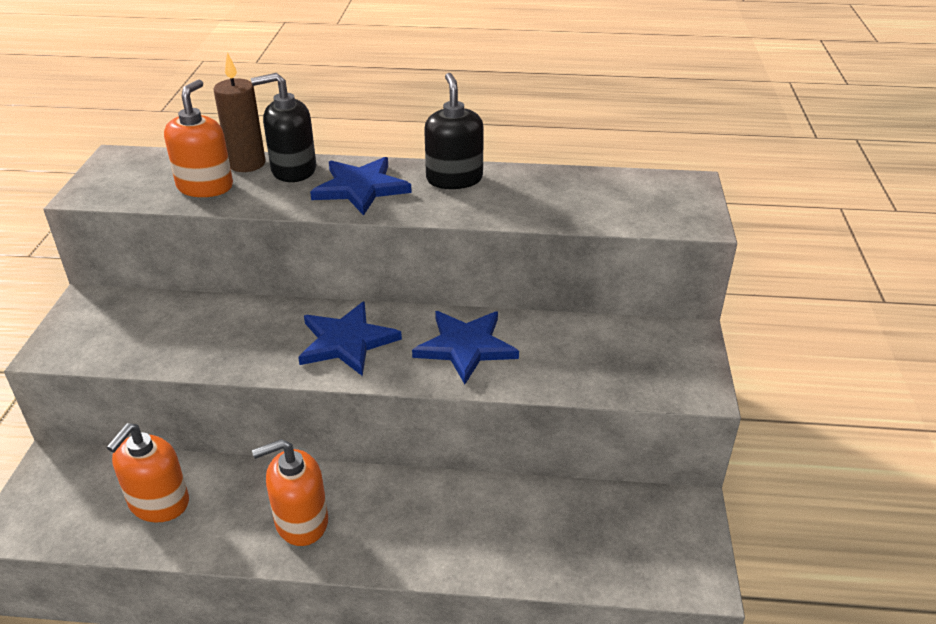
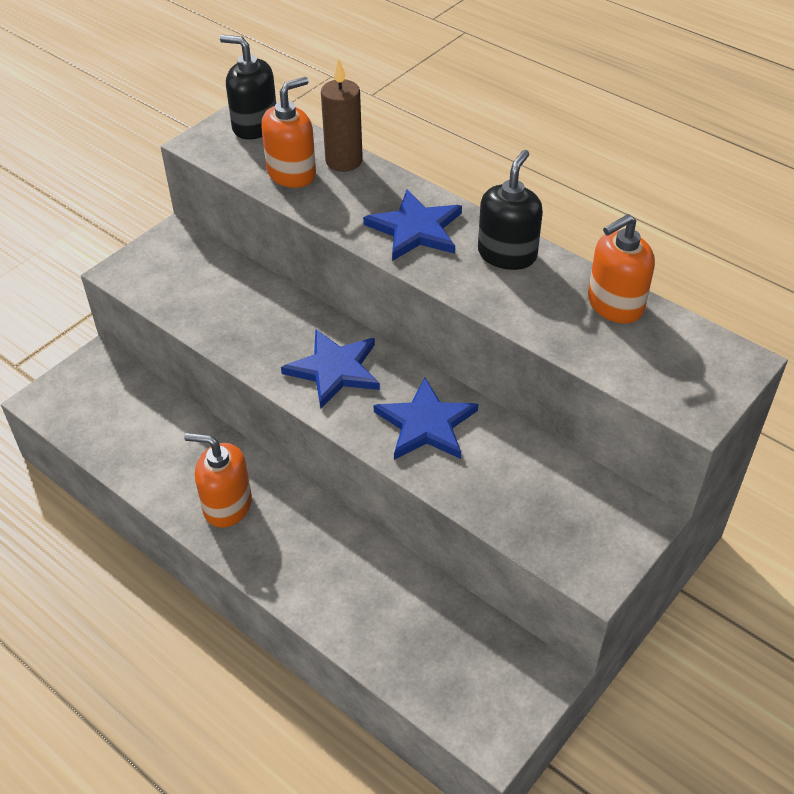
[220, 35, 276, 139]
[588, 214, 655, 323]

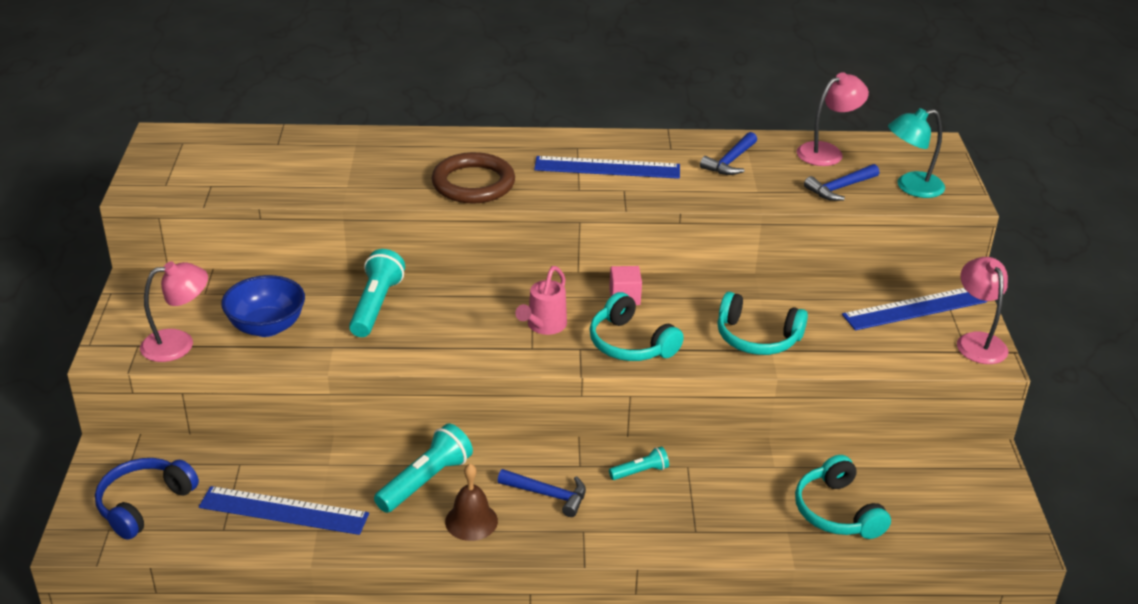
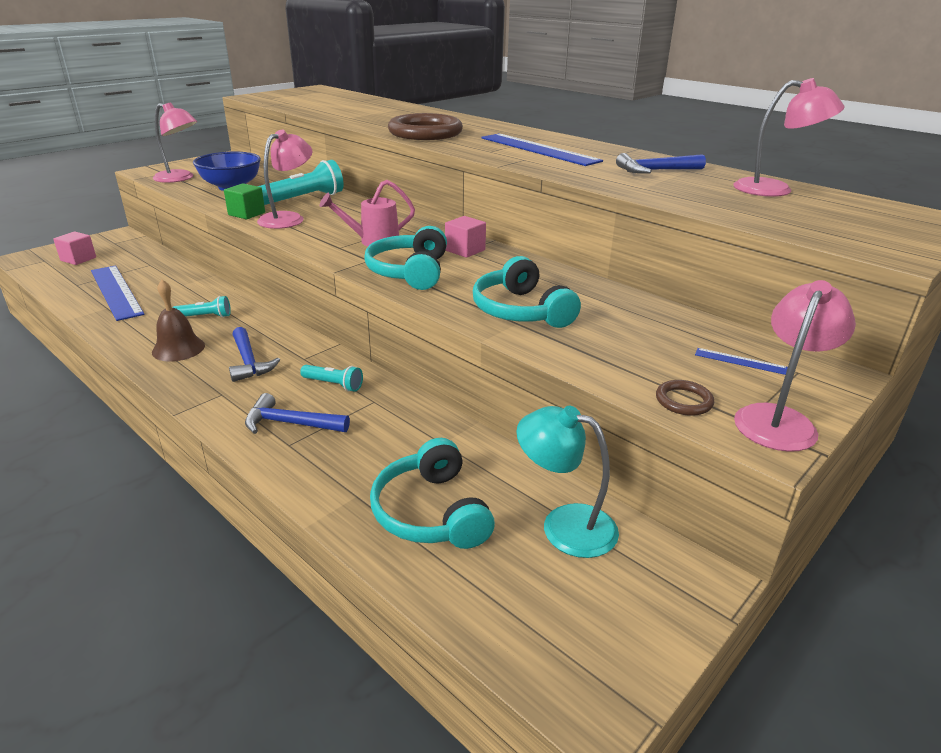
[53, 231, 96, 265]
[172, 296, 231, 318]
[224, 183, 265, 219]
[245, 393, 350, 434]
[257, 130, 313, 229]
[370, 438, 495, 549]
[516, 406, 619, 558]
[656, 380, 714, 416]
[695, 348, 788, 375]

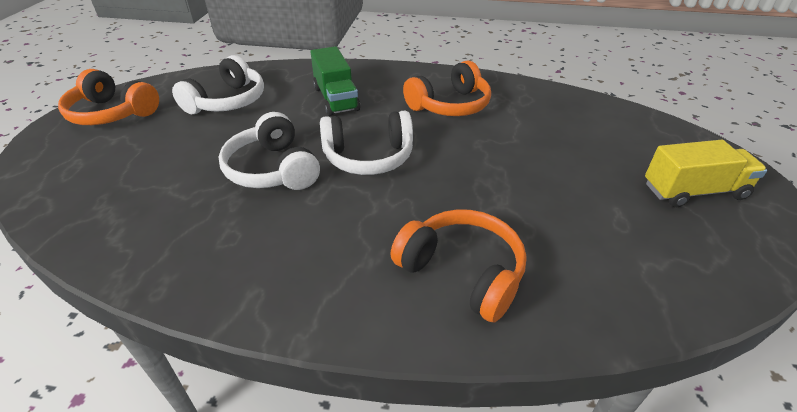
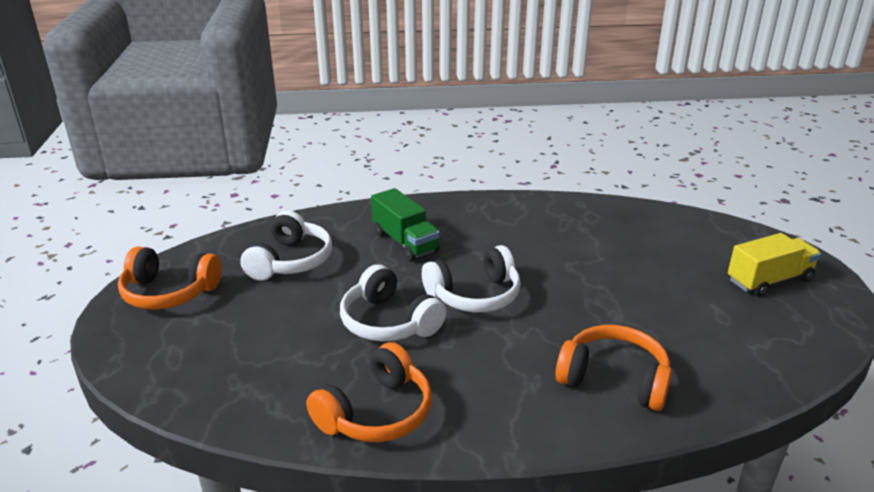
[306, 342, 432, 442]

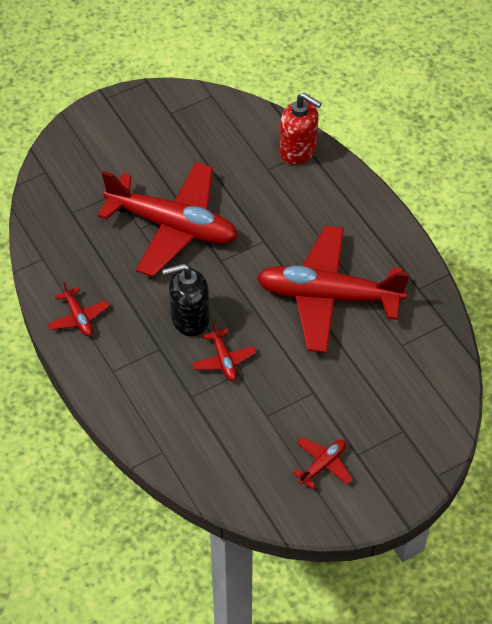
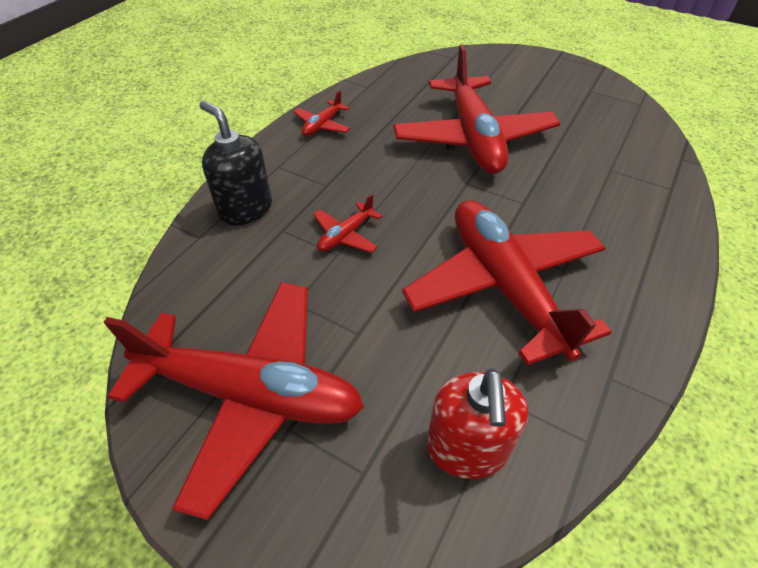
[103, 282, 364, 520]
[199, 101, 272, 225]
[427, 368, 528, 479]

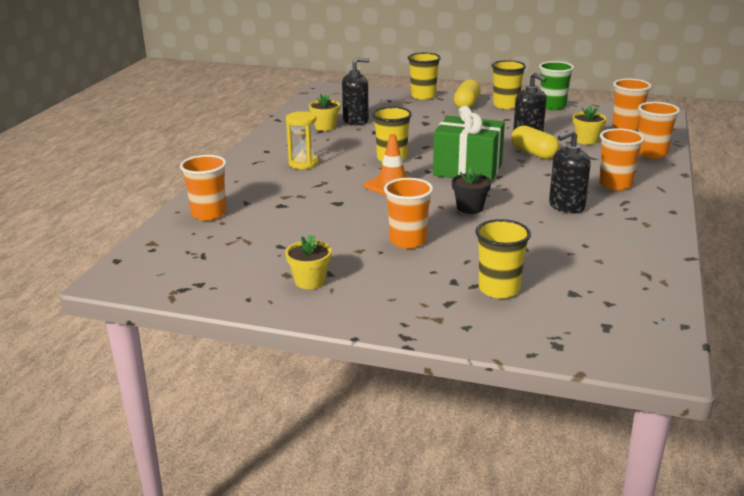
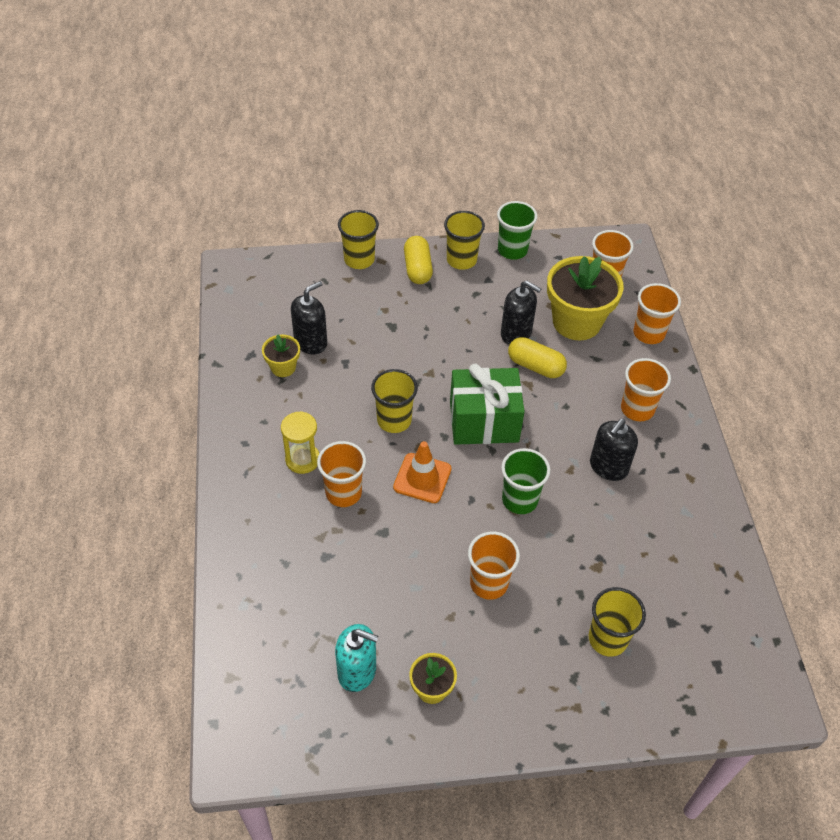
[317, 441, 366, 507]
[335, 624, 378, 692]
[501, 448, 550, 514]
[547, 256, 624, 340]

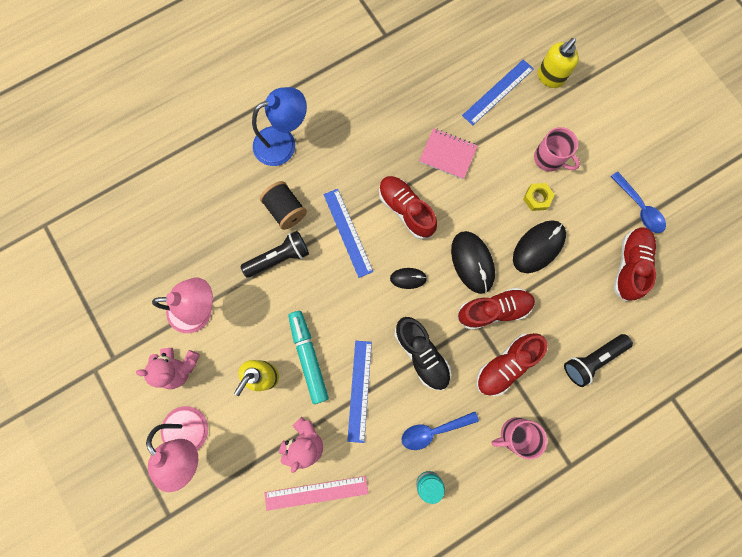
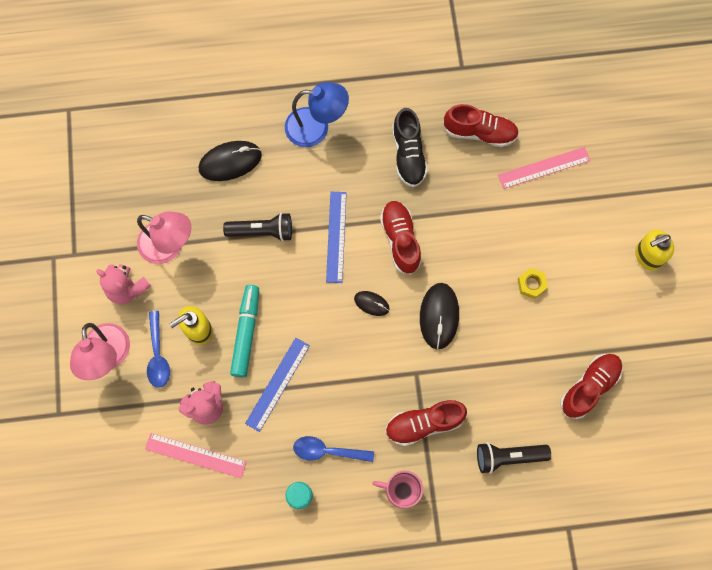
[147, 311, 170, 388]
[199, 141, 262, 181]
[392, 108, 428, 187]
[443, 104, 519, 147]
[498, 147, 591, 189]
[635, 230, 674, 270]
[260, 181, 307, 230] (first image)
[419, 128, 478, 179] (first image)
[534, 127, 580, 172] (first image)

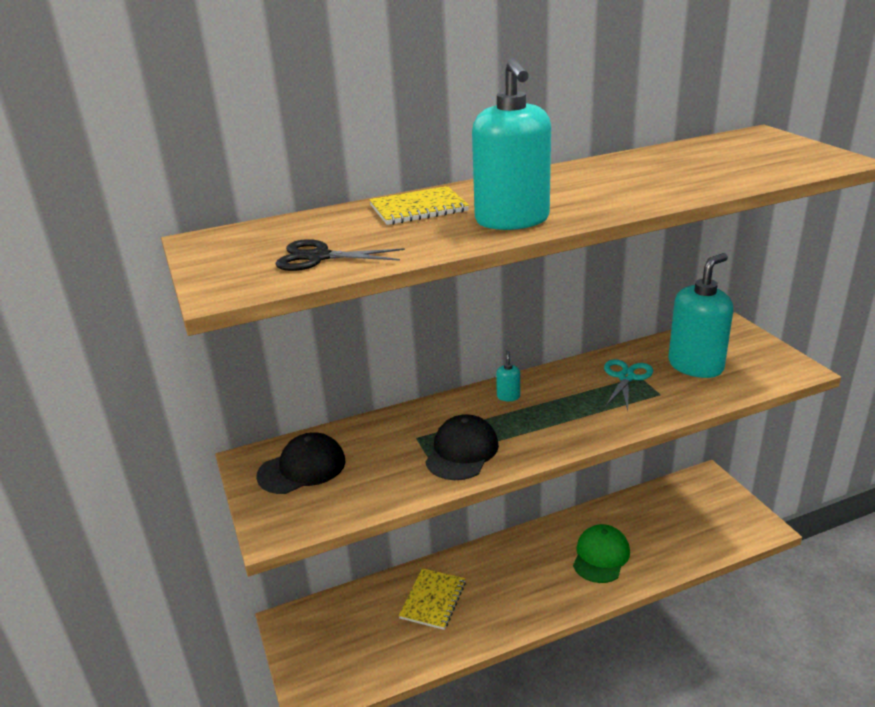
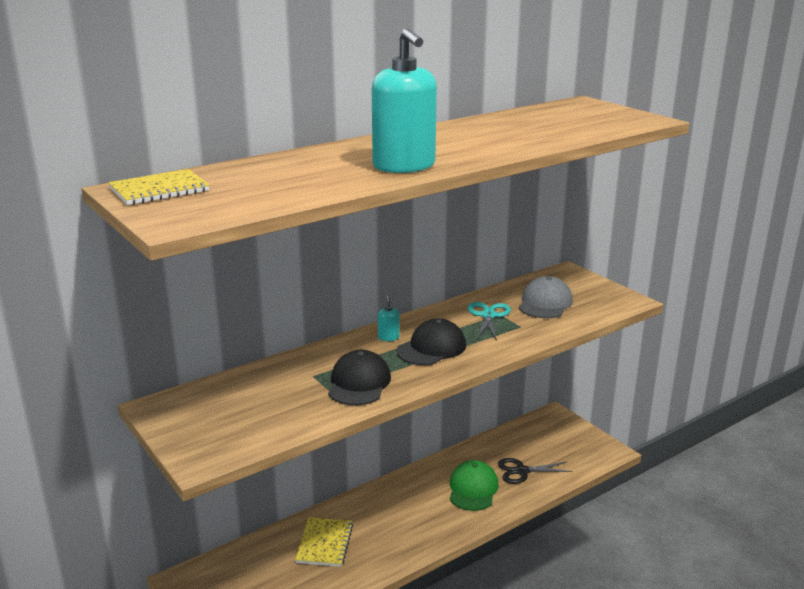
[108, 169, 210, 205]
[396, 318, 466, 365]
[498, 458, 573, 484]
[519, 276, 573, 318]

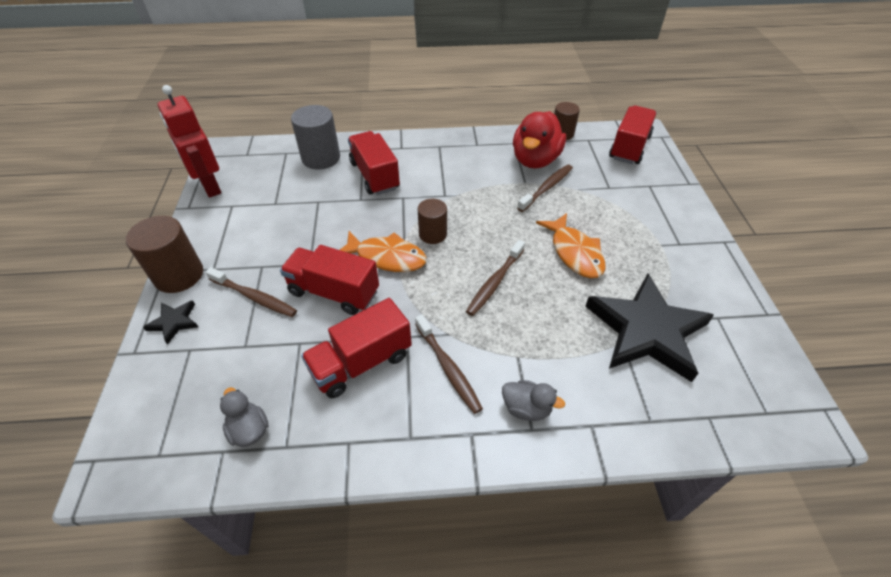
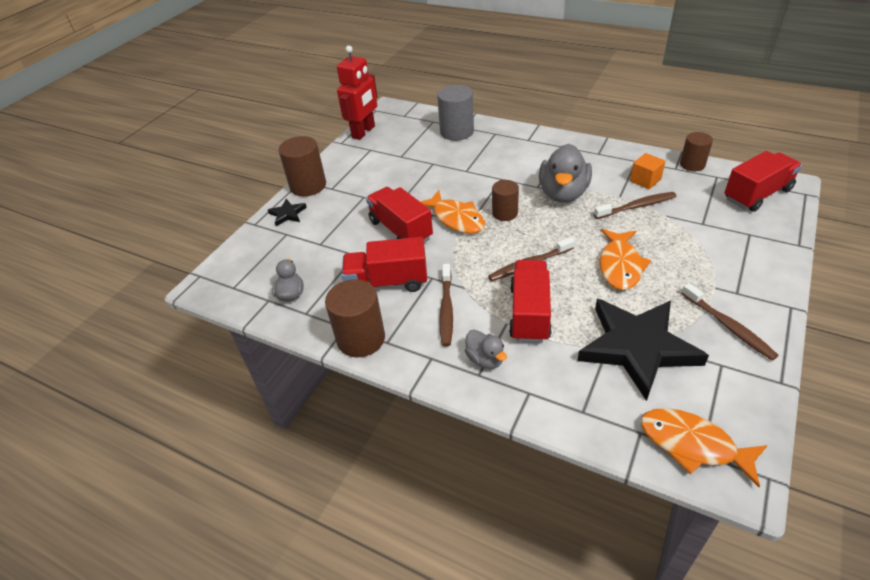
[325, 279, 385, 357]
[337, 45, 377, 140]
[509, 260, 552, 343]
[539, 144, 592, 203]
[630, 153, 666, 189]
[641, 408, 768, 487]
[681, 283, 779, 361]

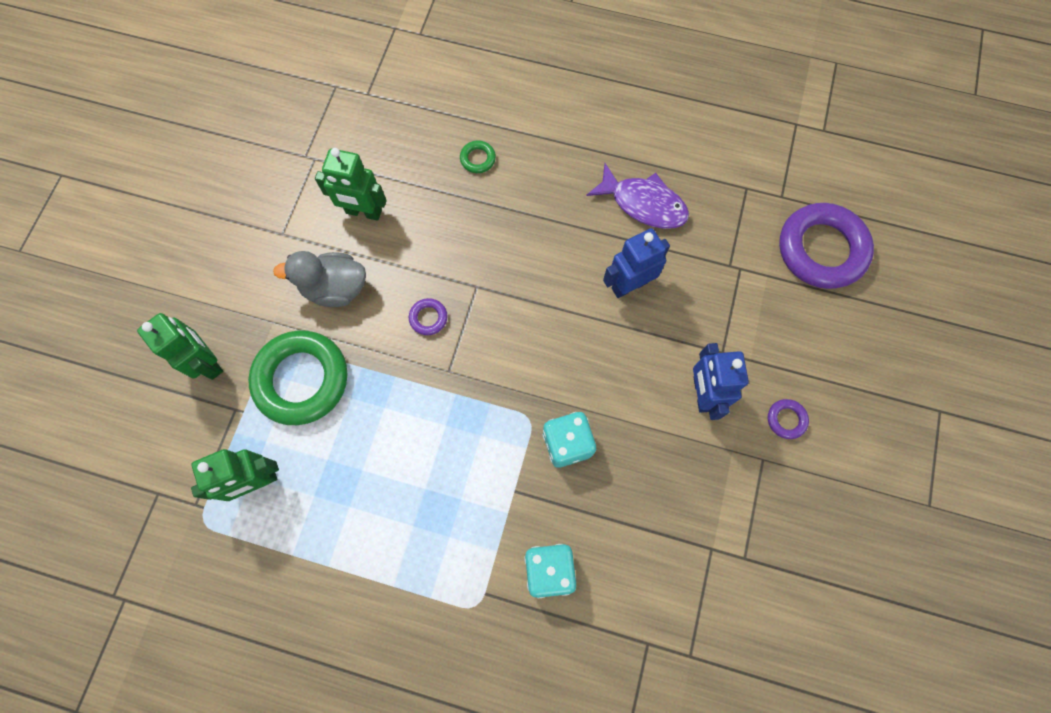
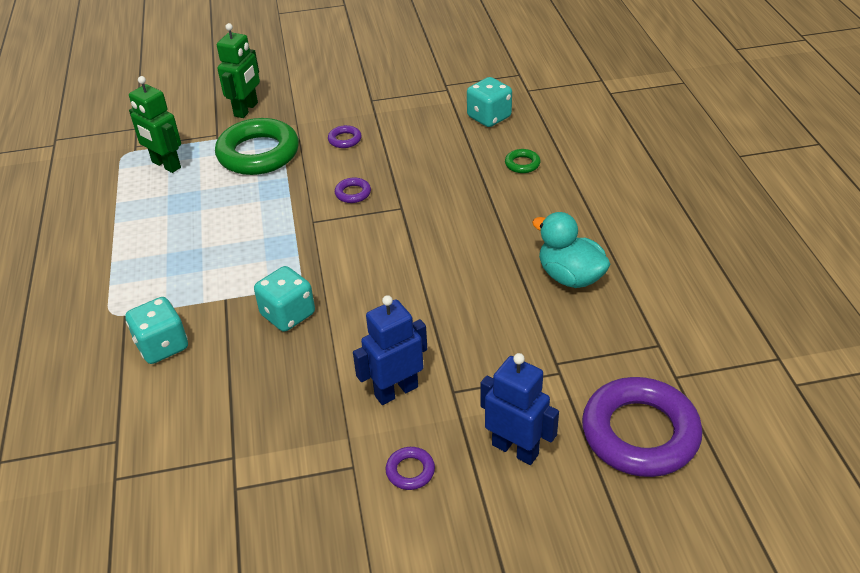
[328, 125, 362, 148]
[467, 77, 512, 127]
[481, 353, 559, 465]
[532, 212, 611, 288]
[315, 148, 387, 221] (first image)

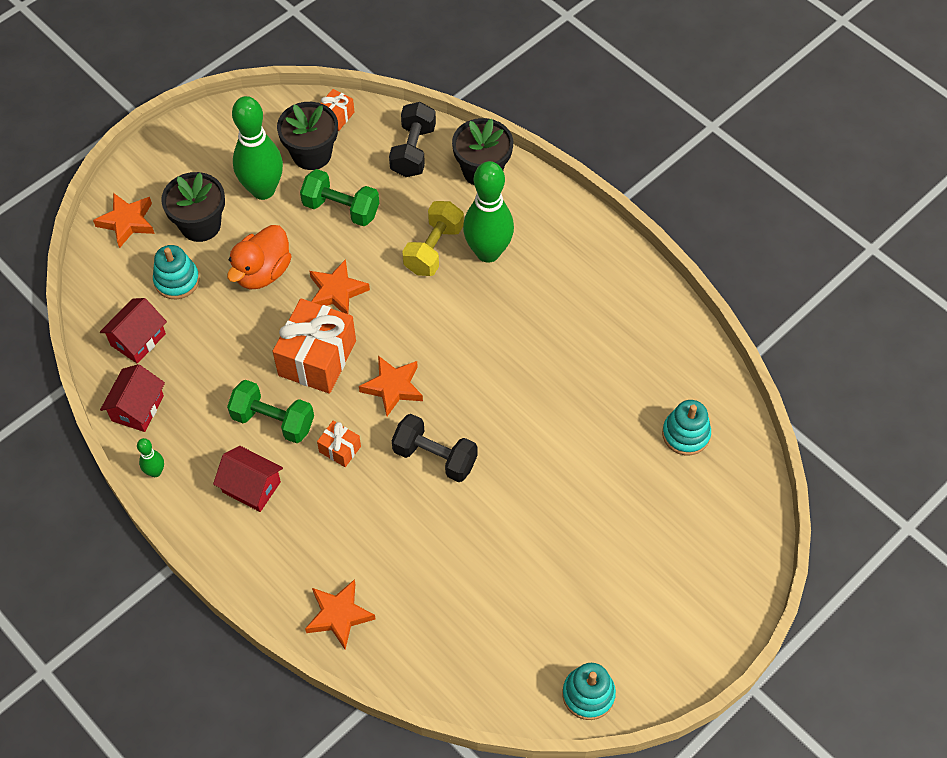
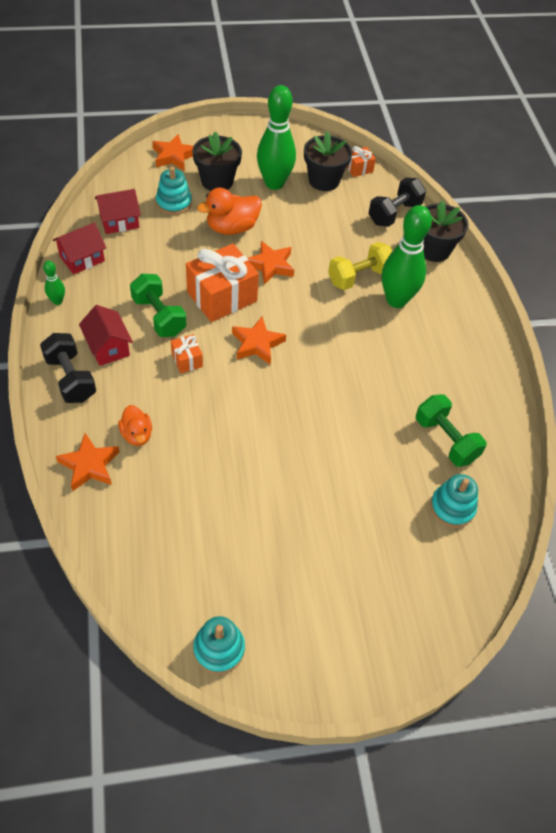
[40, 333, 96, 403]
[118, 405, 152, 446]
[416, 394, 487, 467]

